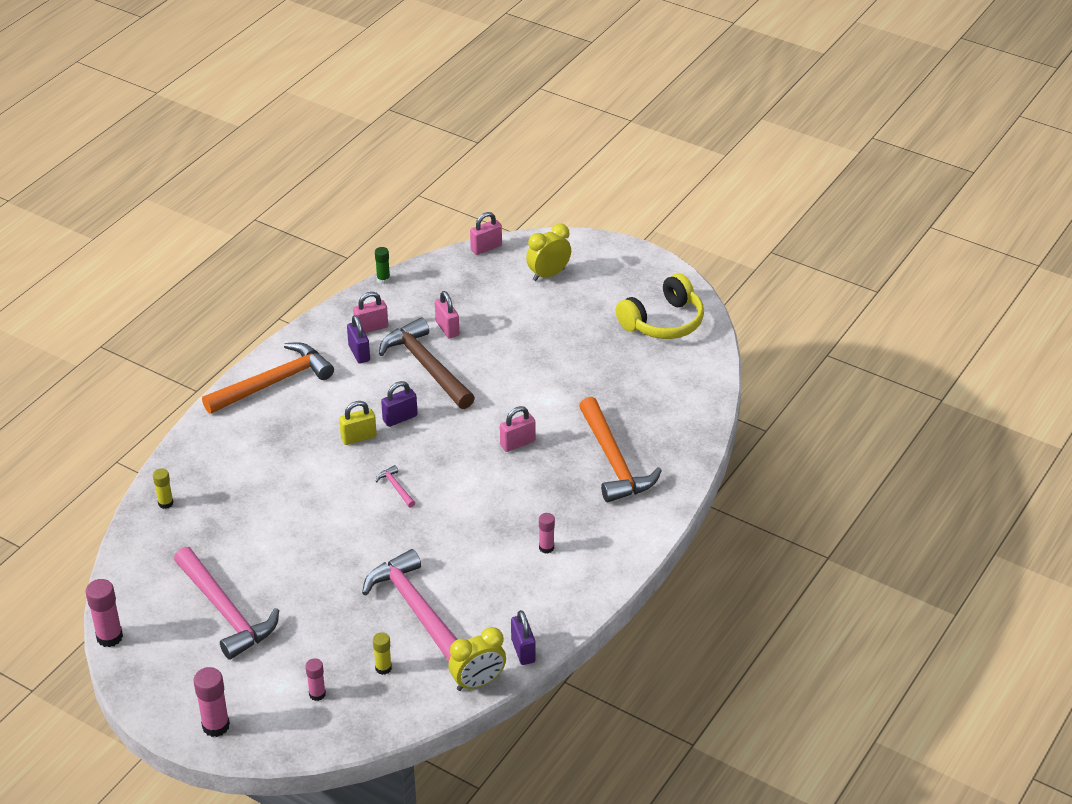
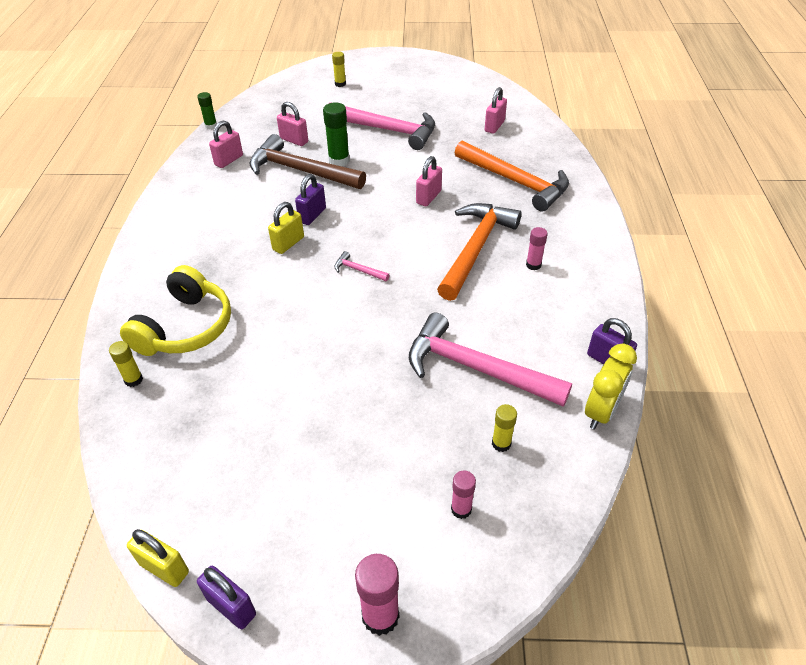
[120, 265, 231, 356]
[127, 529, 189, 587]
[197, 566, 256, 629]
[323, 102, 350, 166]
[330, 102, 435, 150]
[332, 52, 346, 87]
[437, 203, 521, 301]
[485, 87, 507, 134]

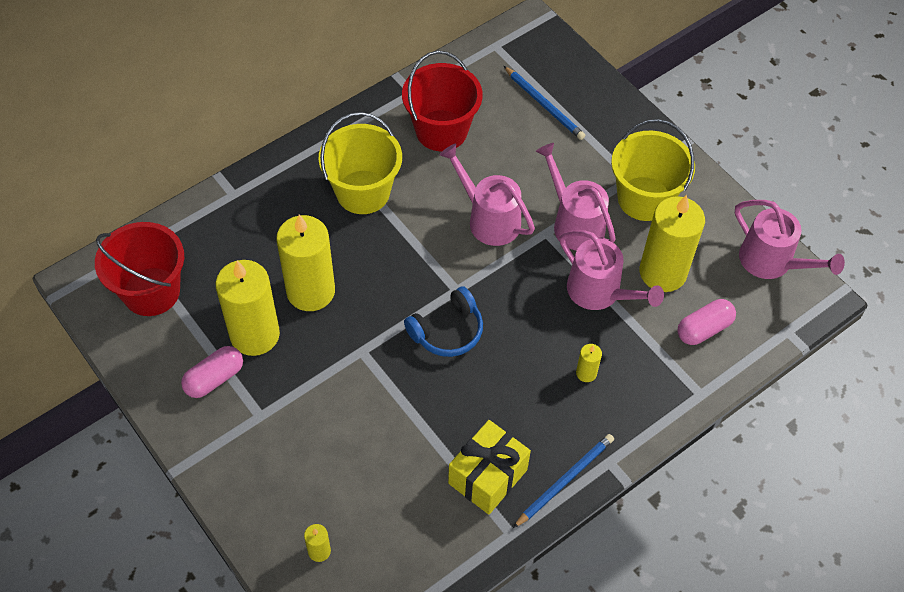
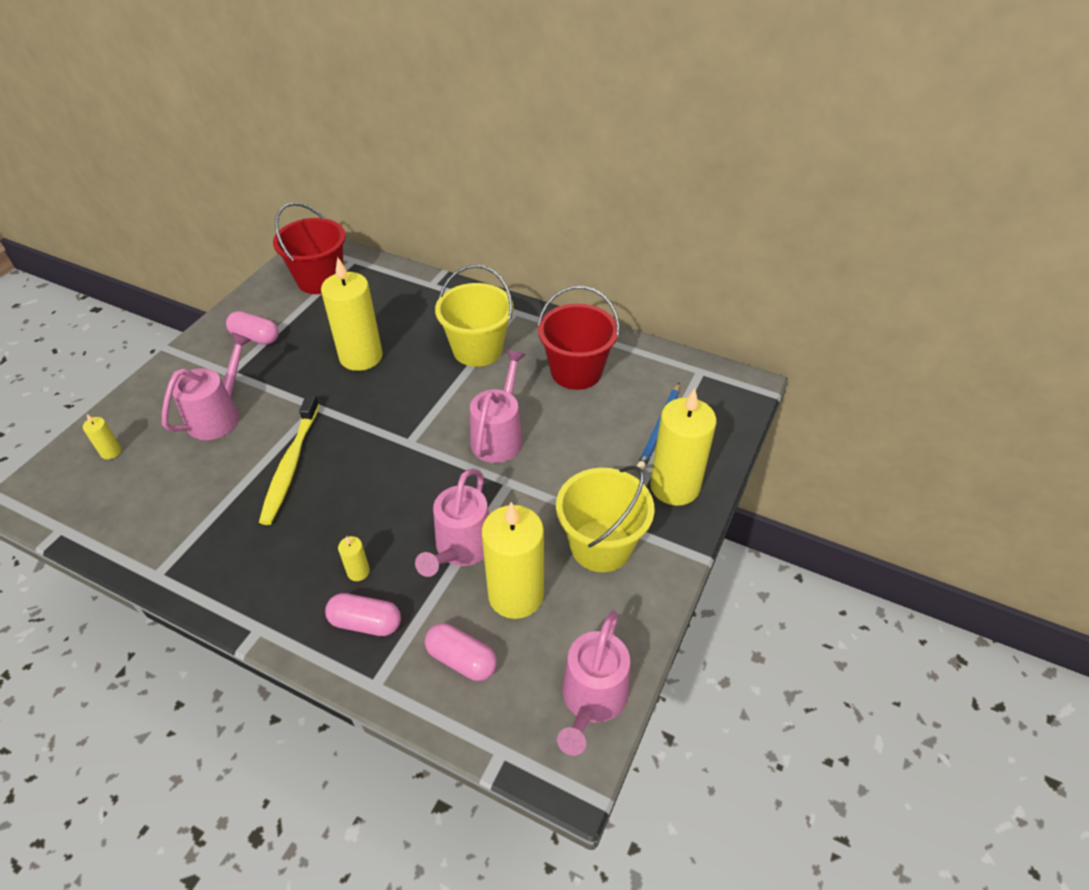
[162, 333, 251, 440]
[259, 394, 320, 525]
[325, 593, 401, 636]
[650, 388, 717, 506]
[404, 286, 483, 357] (first image)
[448, 420, 531, 515] (first image)
[513, 434, 614, 528] (first image)

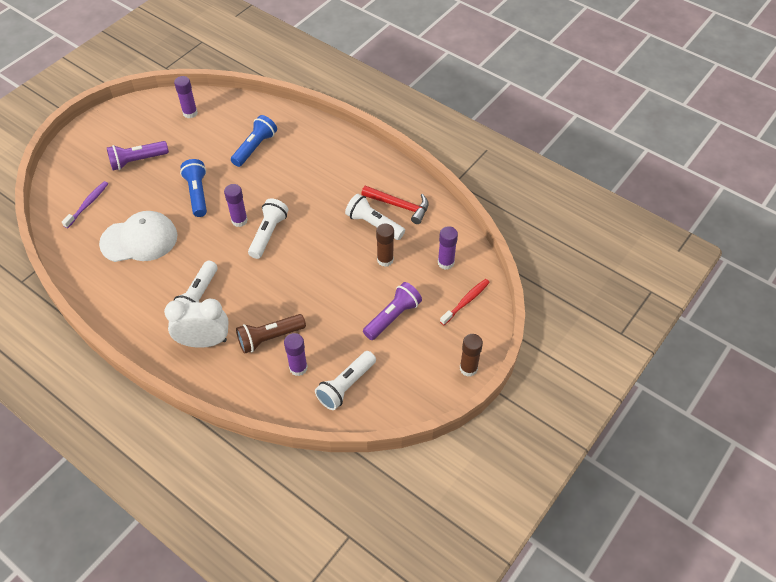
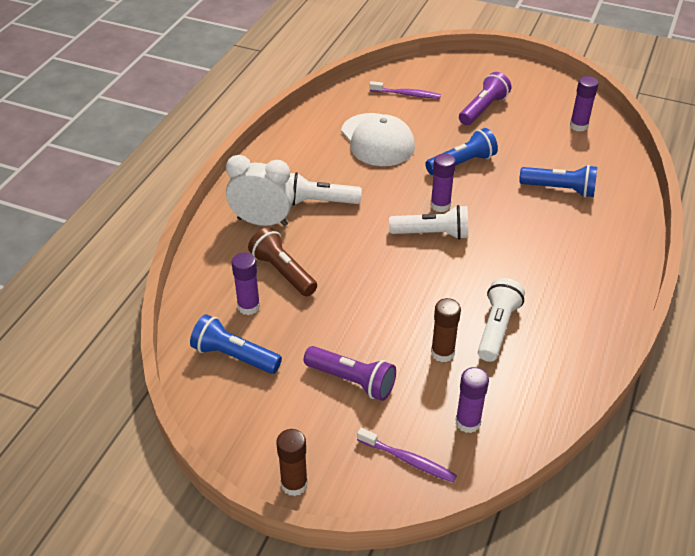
[190, 314, 282, 374]
[226, 155, 294, 226]
[357, 428, 457, 483]
[459, 72, 511, 125]
[361, 185, 429, 224] (first image)

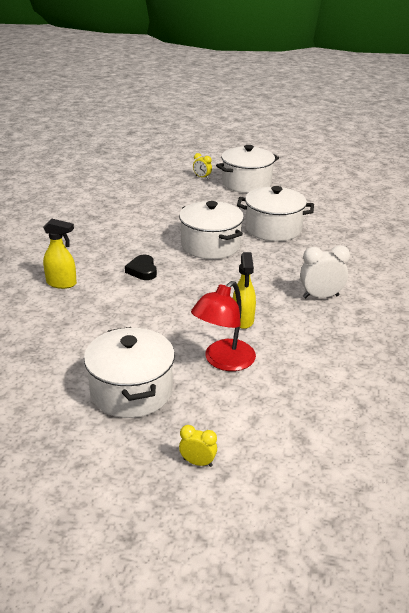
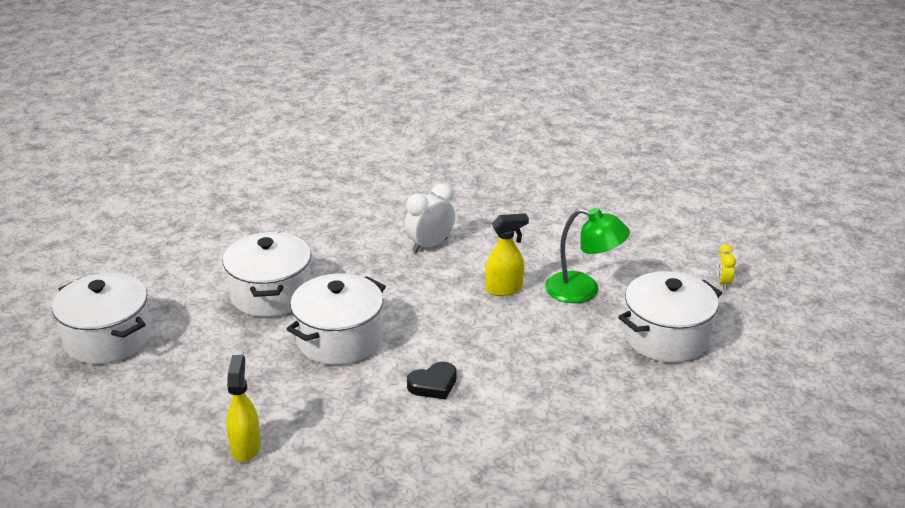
[226, 355, 261, 462]
[404, 184, 455, 253]
[545, 208, 630, 303]
[193, 153, 212, 179] (first image)

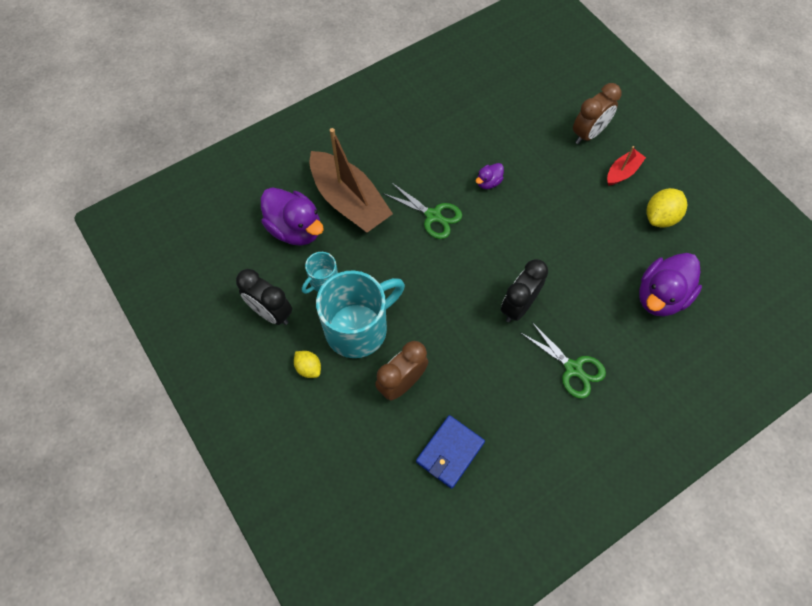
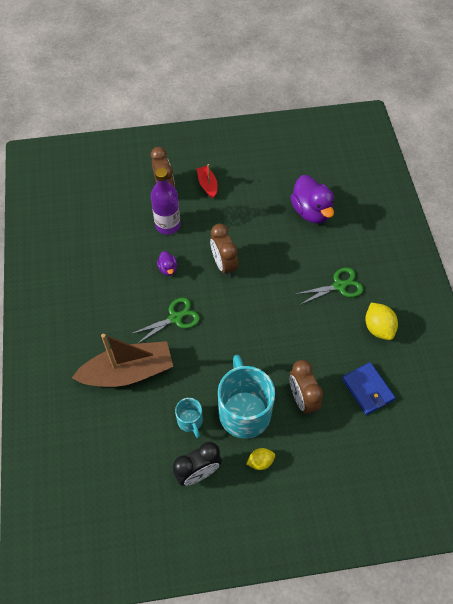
[151, 168, 181, 235]
[210, 224, 238, 277]
[365, 303, 398, 340]
[261, 187, 324, 246] (first image)
[501, 259, 548, 322] (first image)

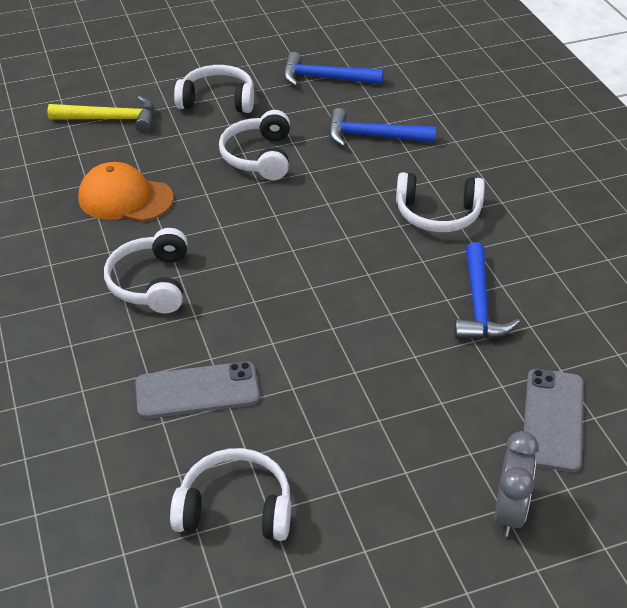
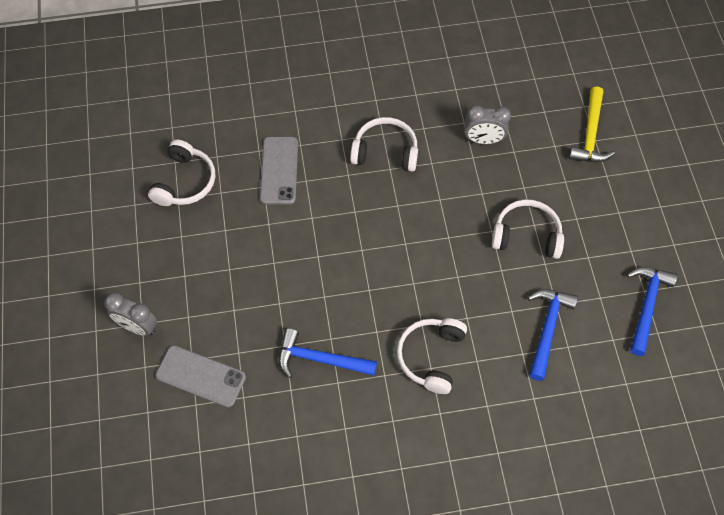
[464, 105, 511, 144]
[174, 65, 254, 113] (first image)

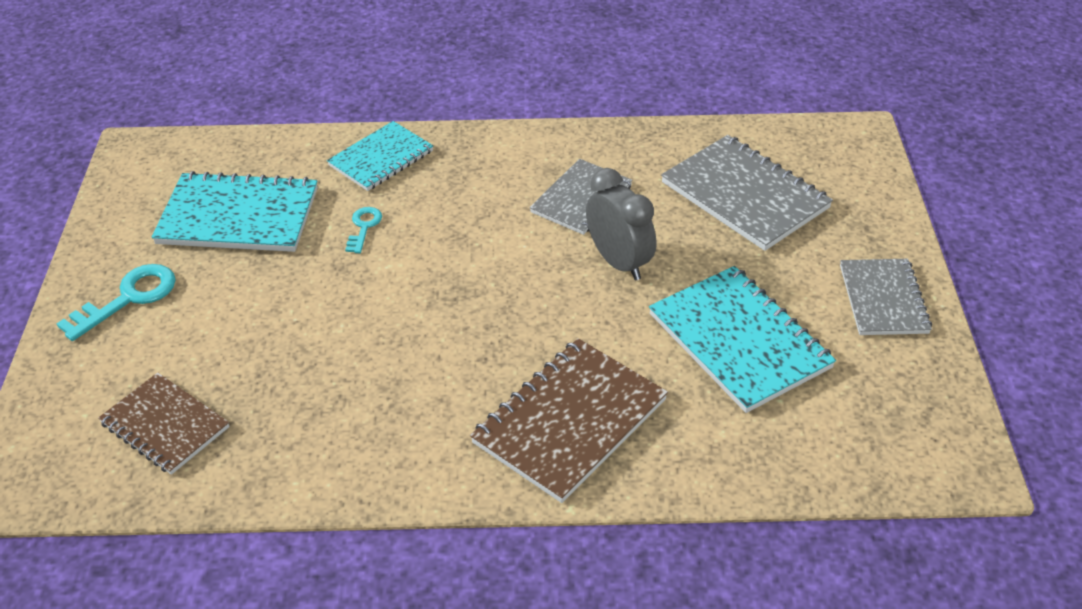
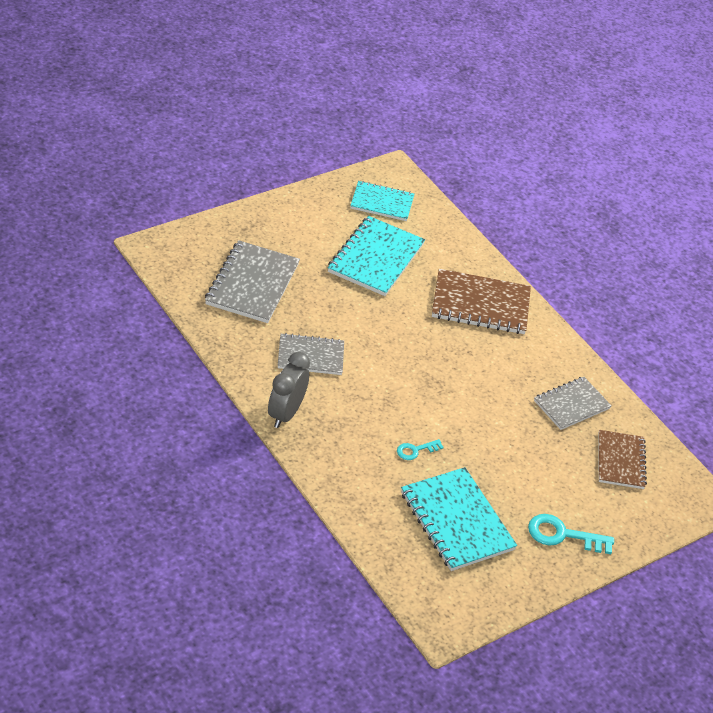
[268, 352, 310, 428]
[350, 181, 415, 221]
[534, 377, 612, 430]

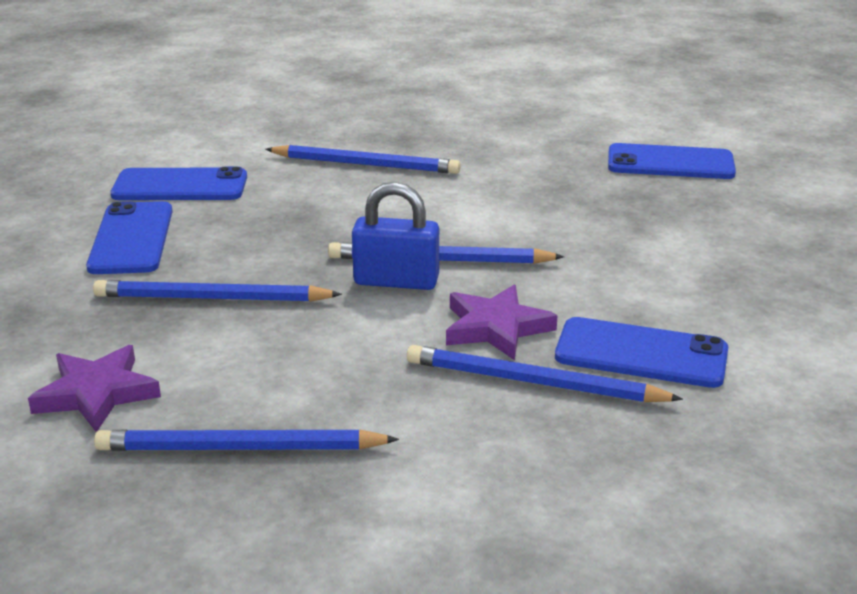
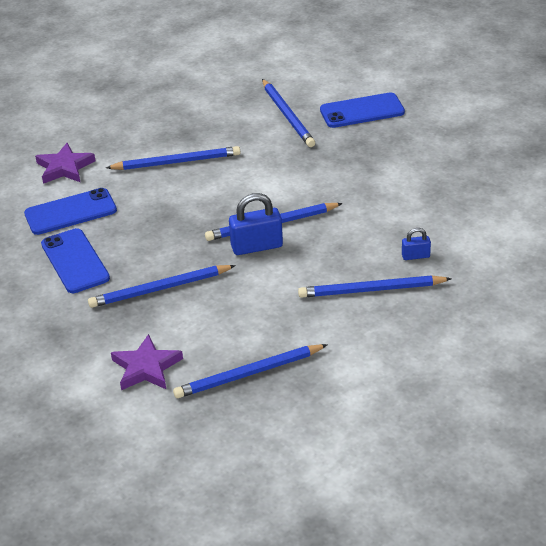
[35, 143, 96, 184]
[262, 79, 315, 147]
[402, 228, 431, 260]

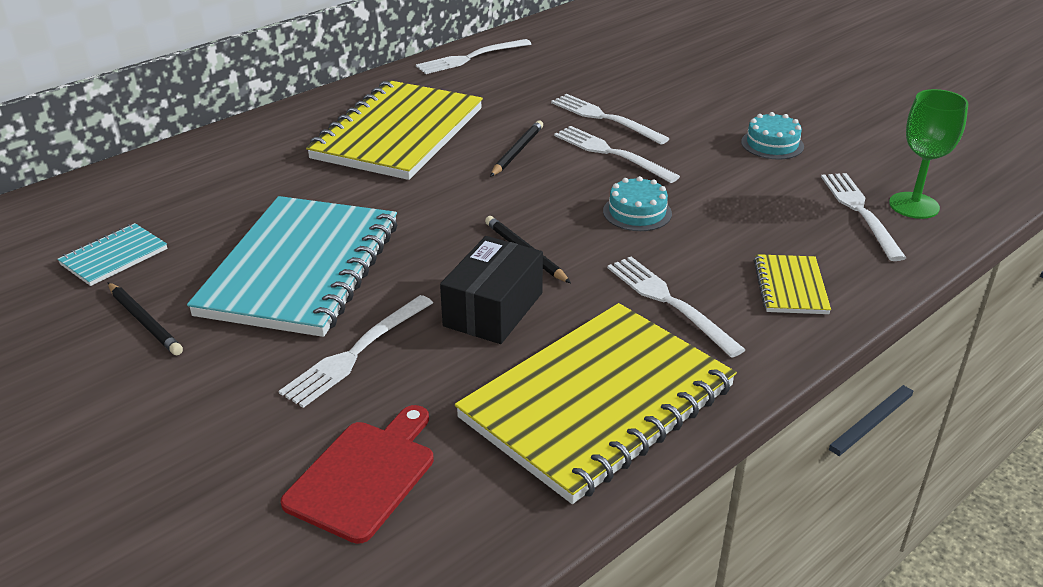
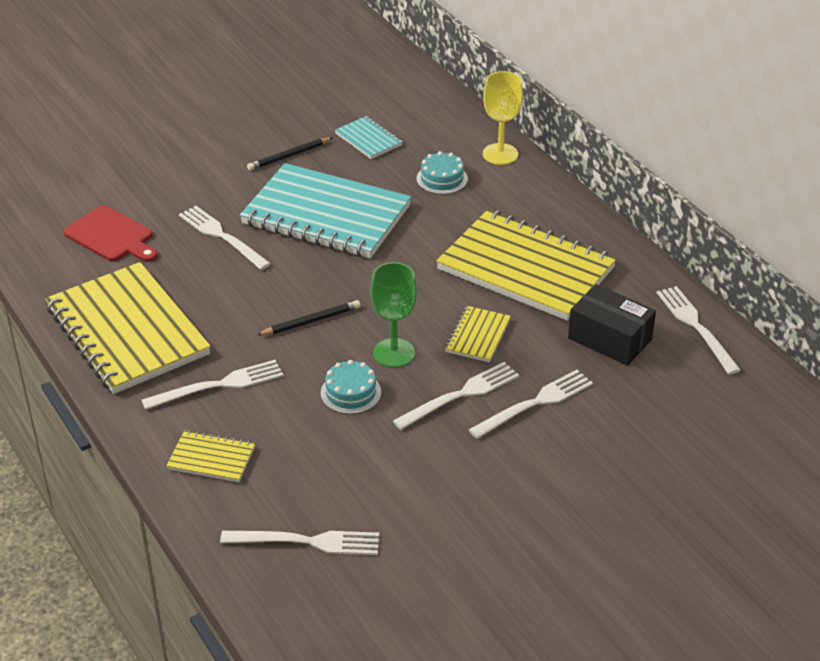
[370, 262, 417, 367]
[416, 151, 468, 194]
[445, 306, 511, 362]
[483, 71, 523, 165]
[568, 284, 656, 366]

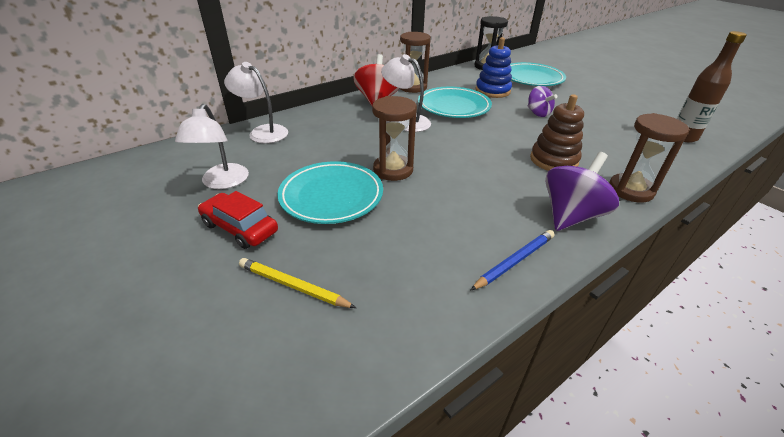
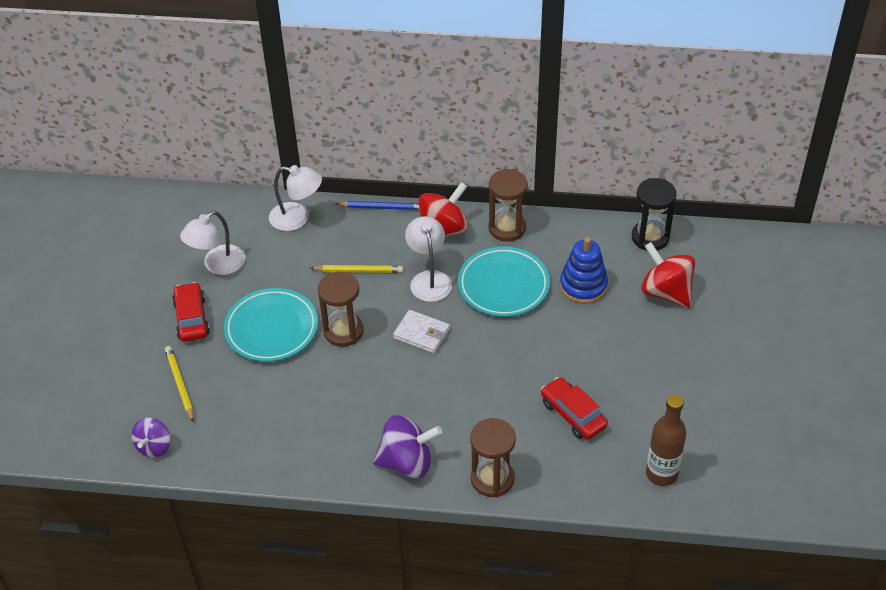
[132, 418, 170, 457]
[269, 165, 322, 231]
[310, 265, 403, 273]
[336, 201, 420, 210]
[393, 310, 450, 353]
[541, 377, 608, 440]
[641, 242, 695, 308]
[530, 94, 584, 171] (first image)

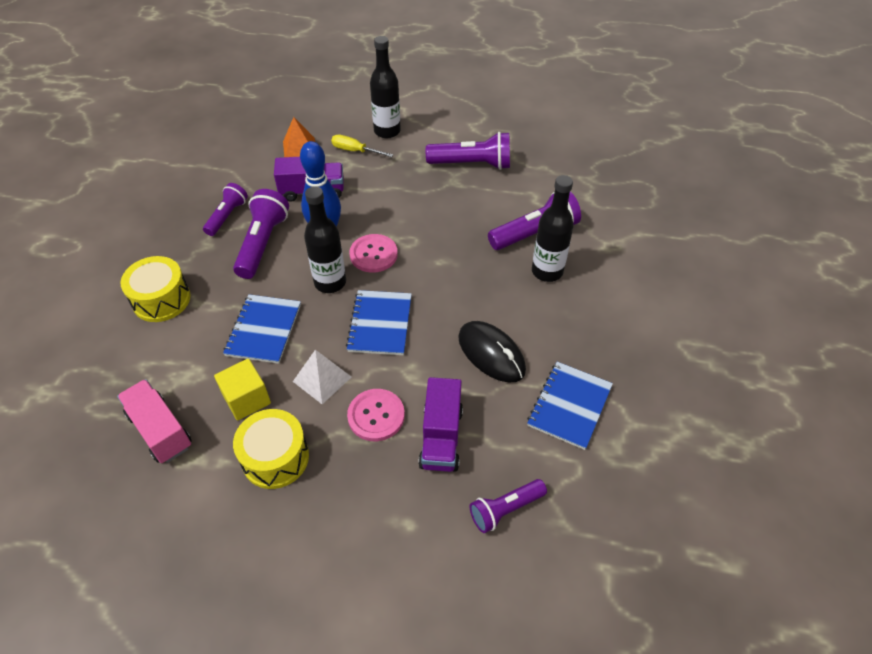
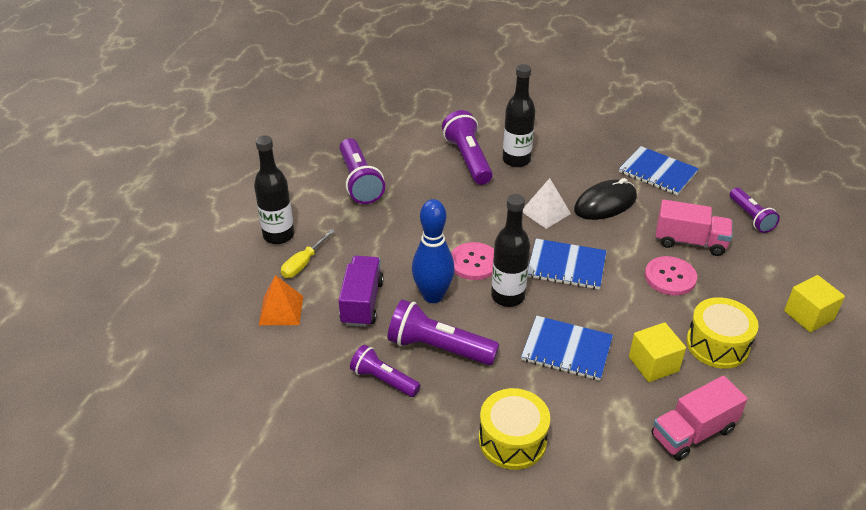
[339, 138, 385, 204]
[523, 178, 571, 229]
[656, 199, 732, 256]
[784, 275, 845, 332]

